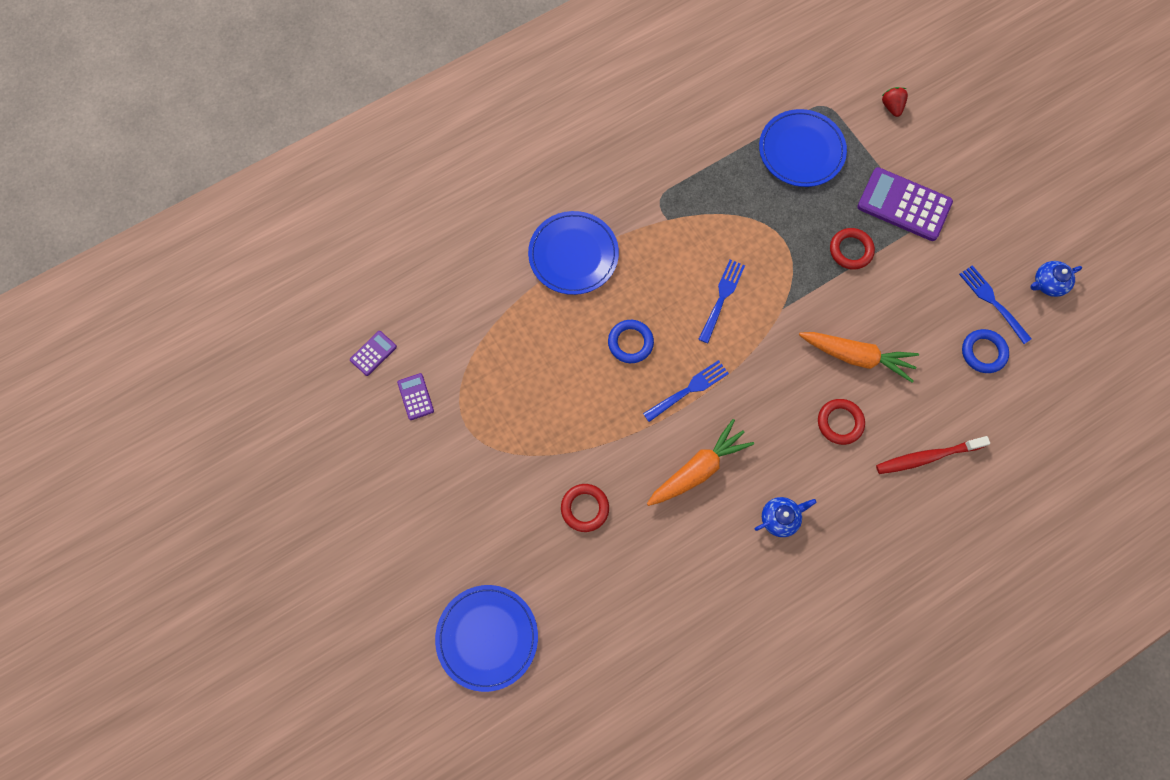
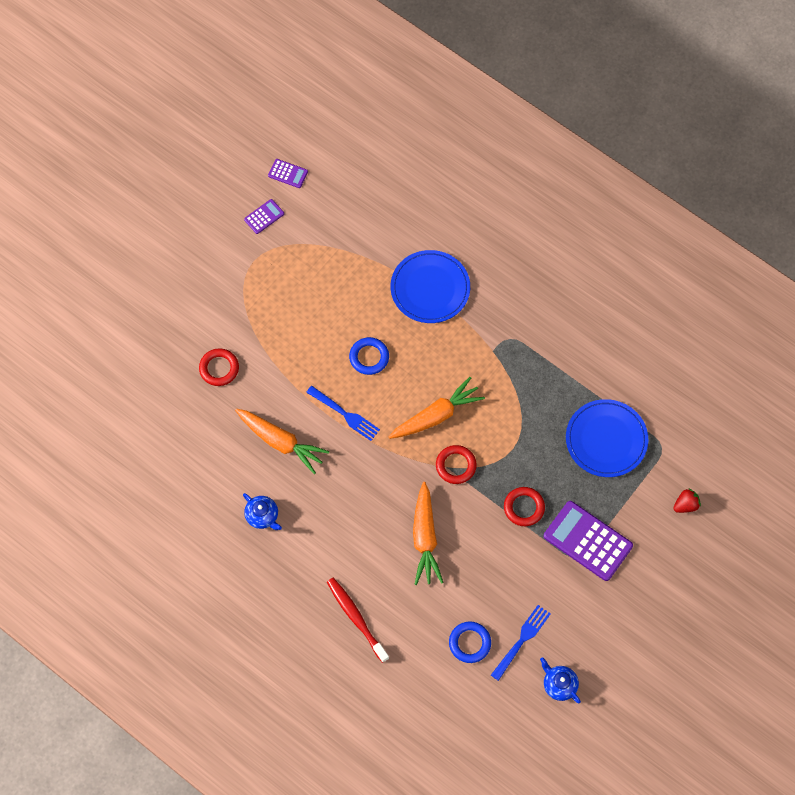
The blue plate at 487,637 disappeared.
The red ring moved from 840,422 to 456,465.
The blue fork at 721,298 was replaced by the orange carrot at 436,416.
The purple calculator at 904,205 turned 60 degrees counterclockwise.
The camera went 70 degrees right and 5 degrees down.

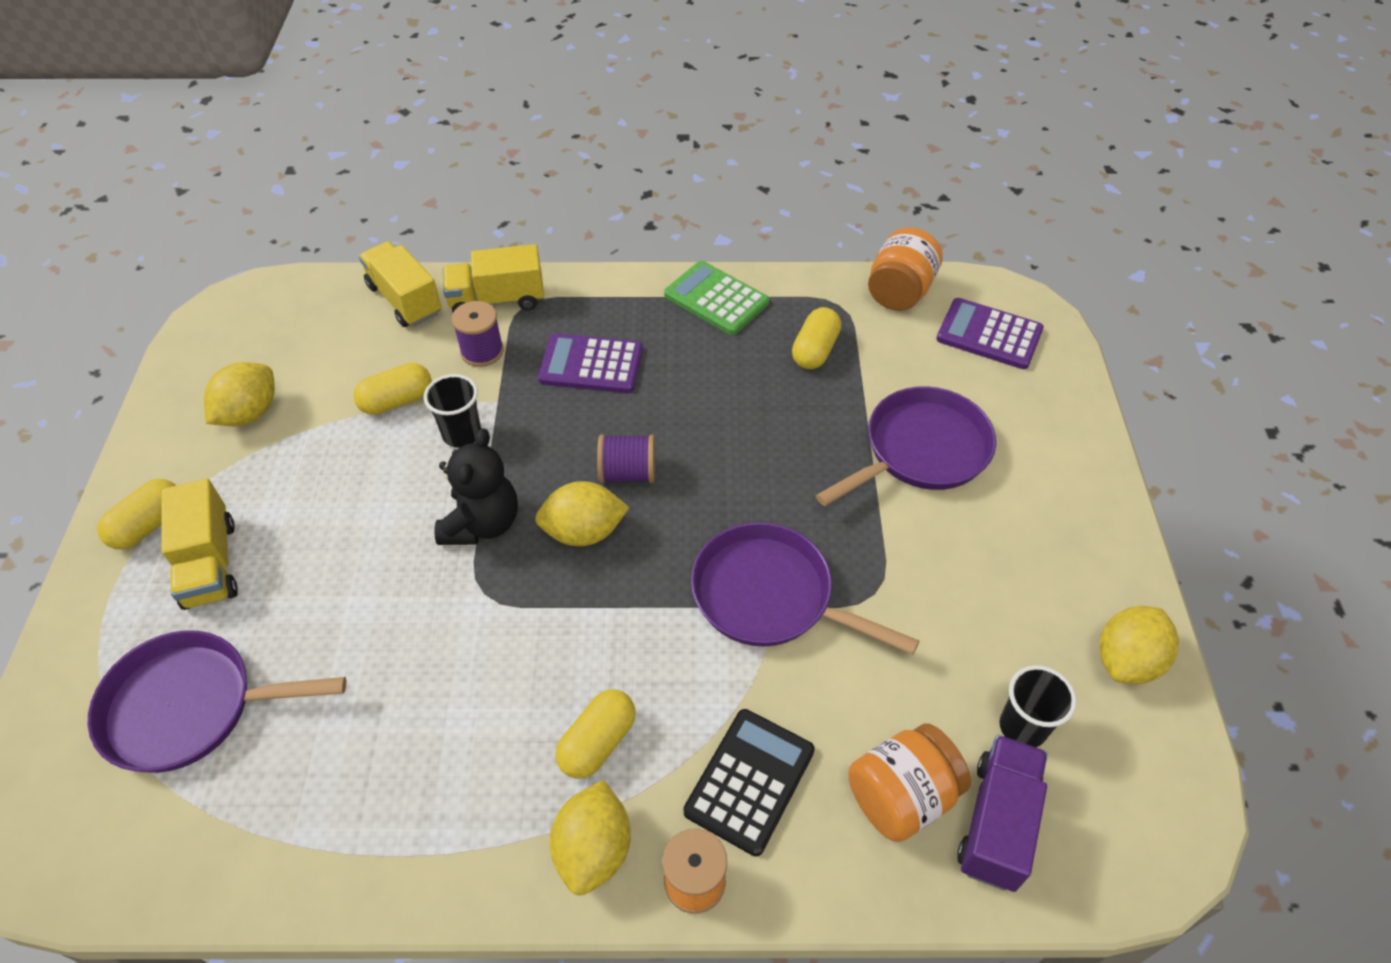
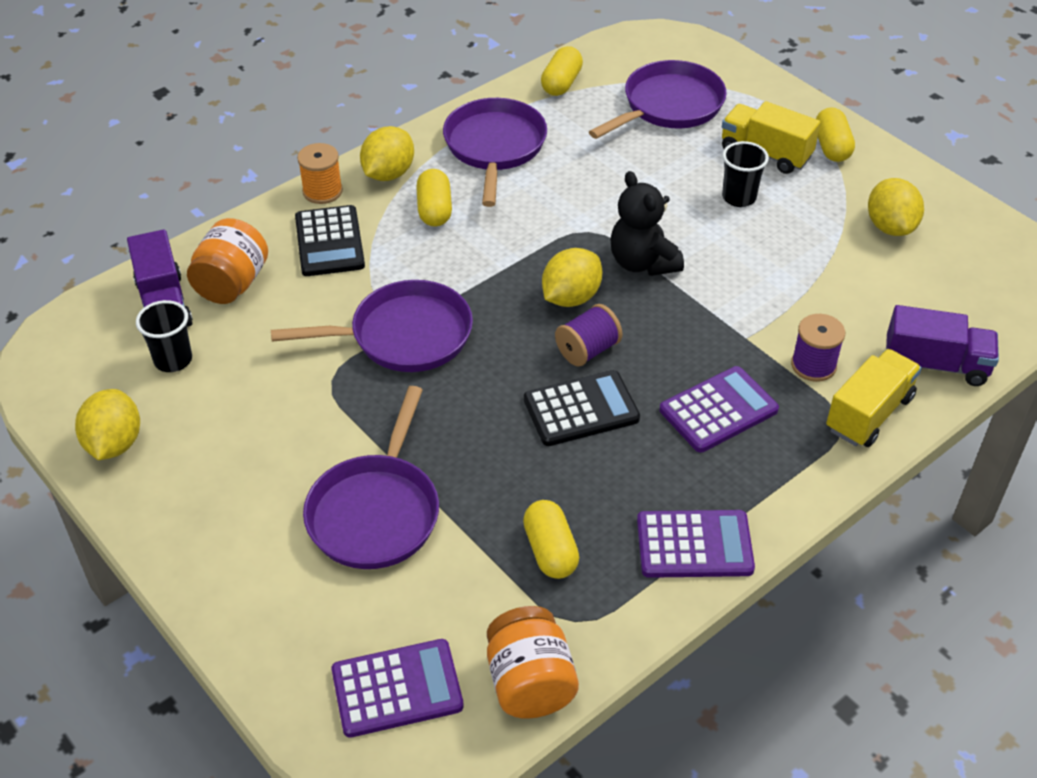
The purple pan at 494,148 appeared.
The black calculator at 581,409 appeared.
The yellow capsule moved from 397,401 to 561,83.
The black cup moved from 462,434 to 739,197.
The yellow truck at 405,300 became the purple truck at 935,364.
The green calculator at 716,299 became the purple calculator at 694,545.
The yellow lemon at 593,849 turned 60 degrees clockwise.
The camera went 140 degrees right and 5 degrees down.

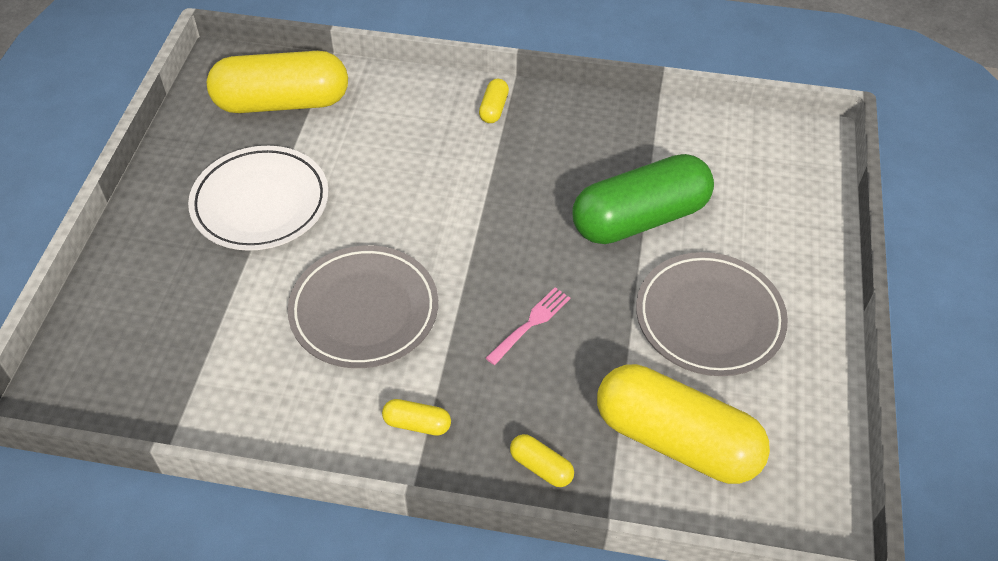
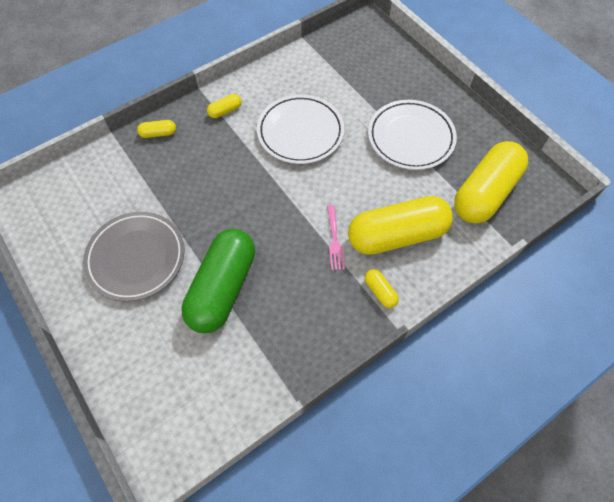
The pink fork moved from 530,324 to 334,239.
The yellow capsule moved from 676,440 to 397,235.
The grey plate at 364,311 became the white plate at 300,132.
The camera went 135 degrees right and 10 degrees up.

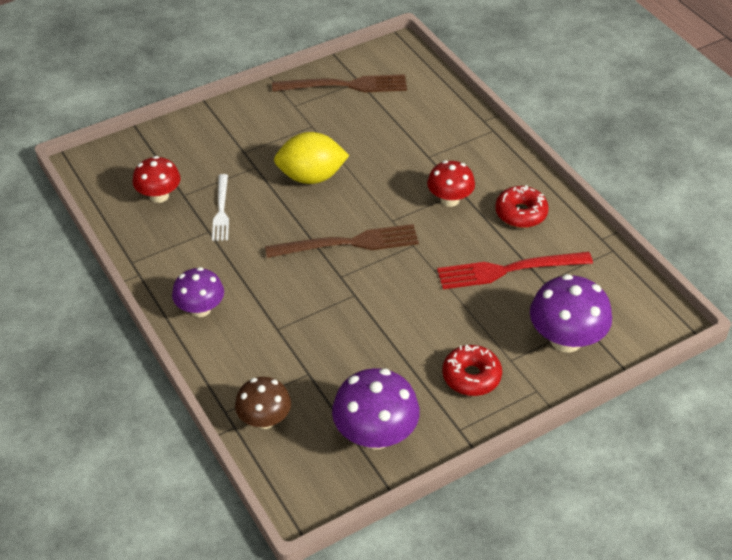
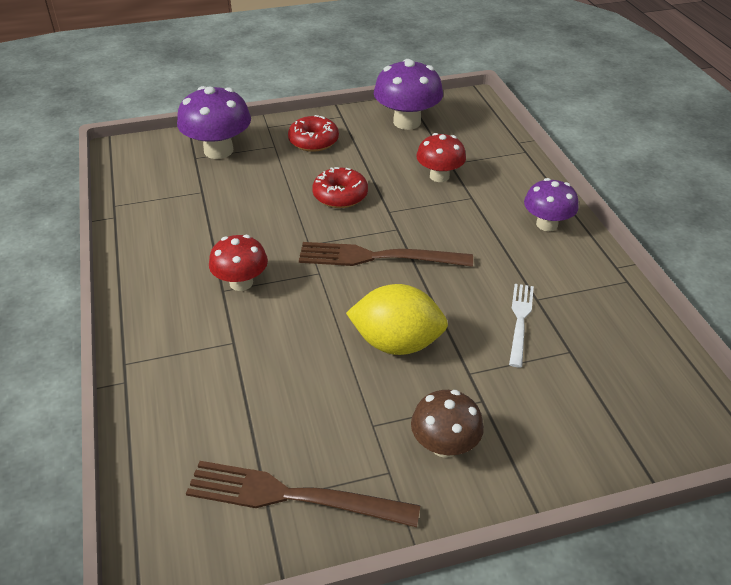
The red fork at 508,270 disappeared.
The red mushroom moved from 159,196 to 439,176.
The brown mushroom moved from 264,419 to 444,445.
The red donut moved from 521,213 to 340,195.
The camera went 165 degrees left and 5 degrees down.

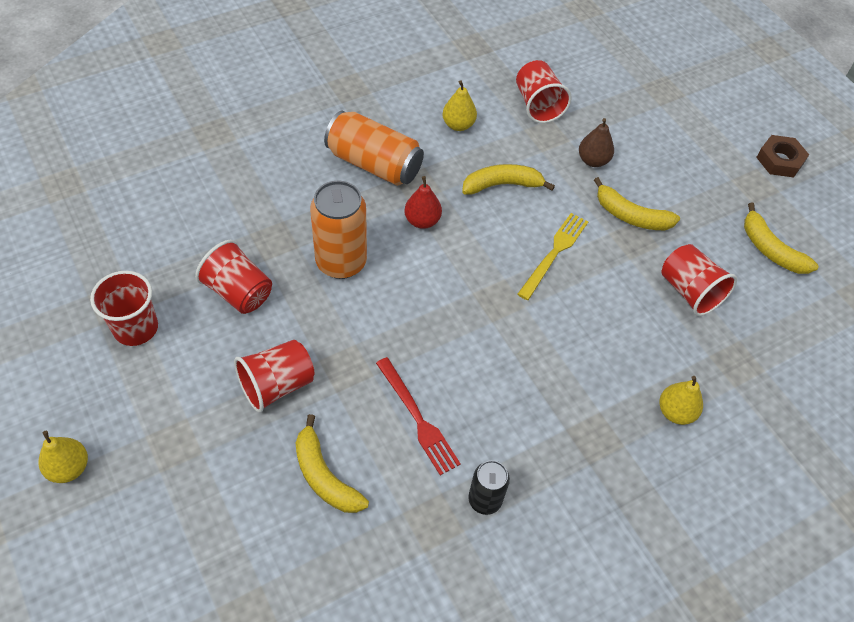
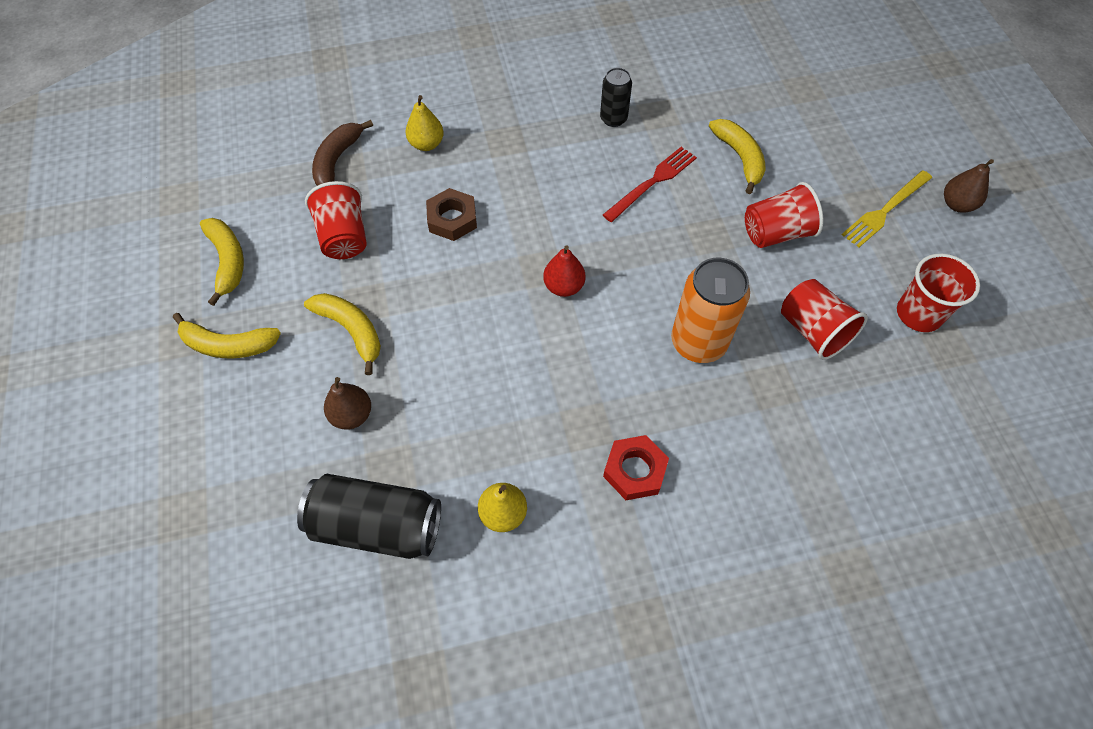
The brown banana at 337,160 appeared.
The red pear moved from 422,221 to 564,286.
The yellow banana moved from 502,185 to 228,345.
The yellow fork moved from 554,253 to 885,210.
The brown nut moved from 780,160 to 452,219.
The orange can at 374,164 was replaced by the red nut at 635,470.
The red cup at 538,105 was replaced by the black can at 377,525.
The yellow pear at 69,468 became the brown pear at 957,204.
The red fork at 417,418 turned 60 degrees clockwise.
The camera went 160 degrees left and 5 degrees up.

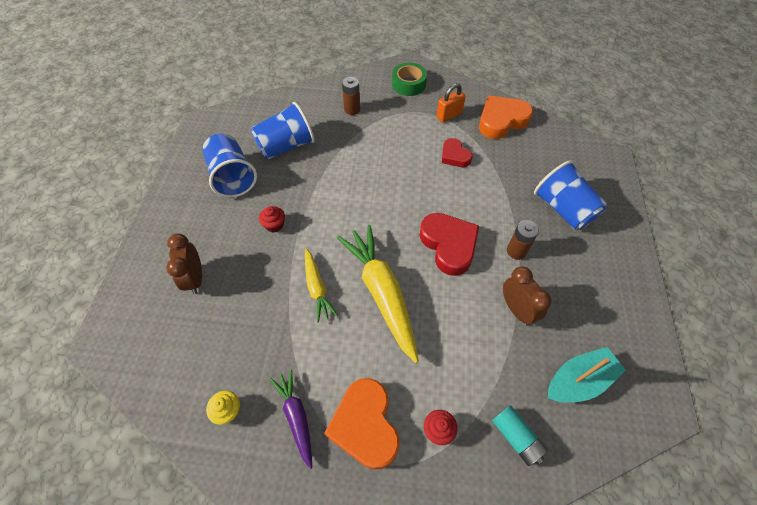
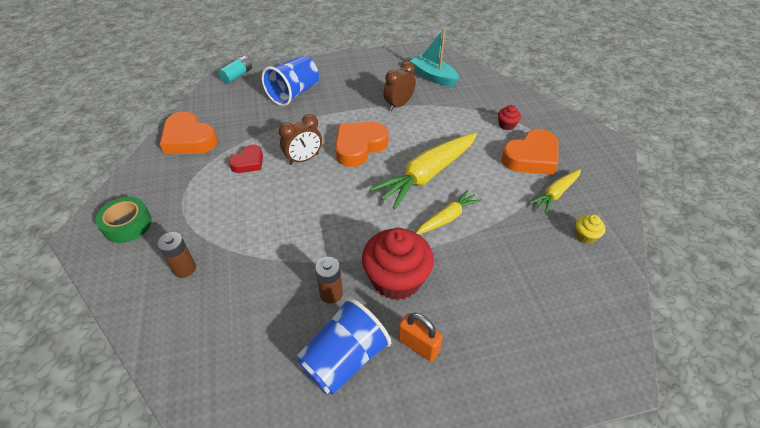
The blue cup at 286,146 disappeared.
The brown clock moved from 195,278 to 304,159.
The orange padlock moved from 449,115 to 418,345.
The turquoise battery moved from 516,437 to 237,76.
The brown battery moved from 516,251 to 331,293.
The purple carrot at 296,417 became the yellow carrot at 555,194.
The red heart at 449,245 became the orange heart at 359,146.
The red cupcake at 274,225 changed to 2.27 times the size.
The camera went 110 degrees left and 10 degrees down.

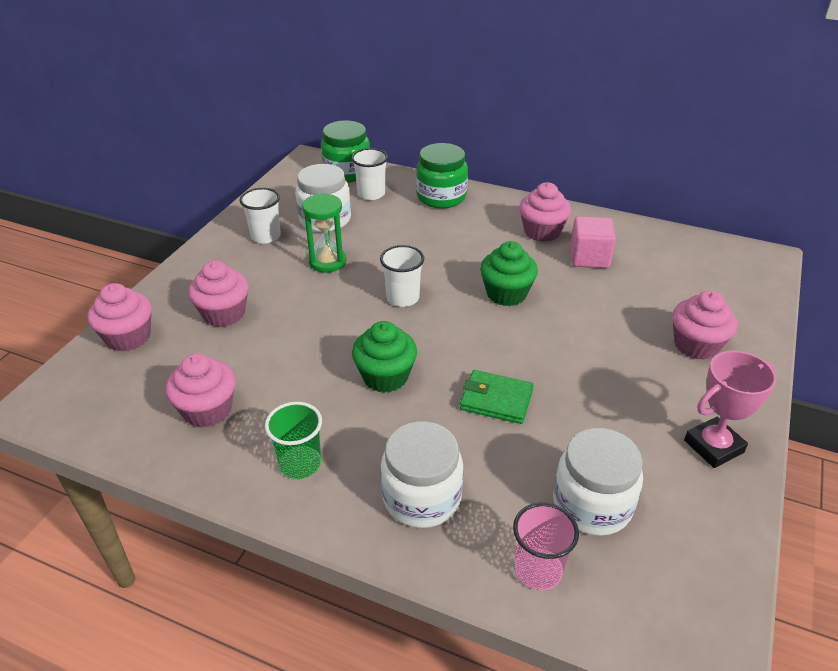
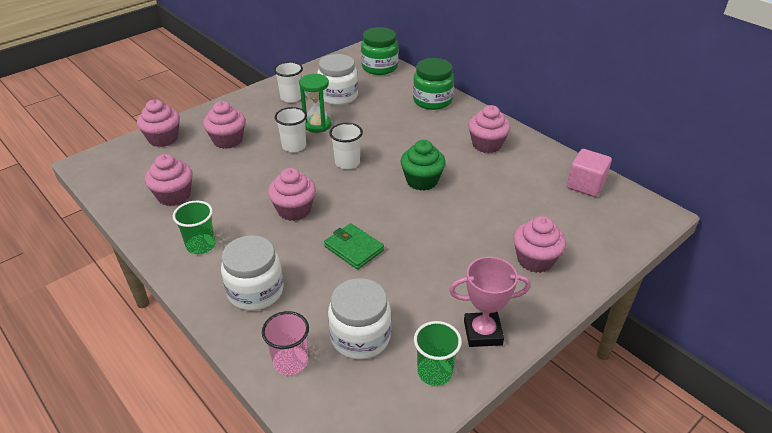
The green cup at 434,372 appeared.
The white cup moved from 371,194 to 294,146.
The pink cube moved from 589,258 to 585,185.
The green cupcake at 385,376 became the pink cupcake at 294,210.
The camera went 25 degrees right and 0 degrees up.

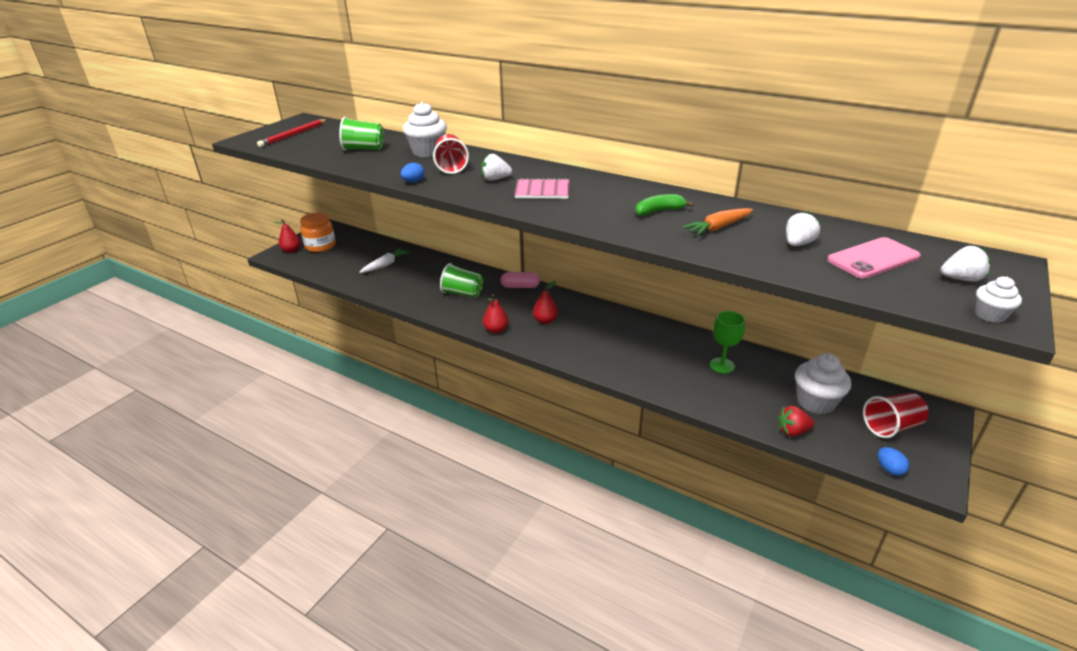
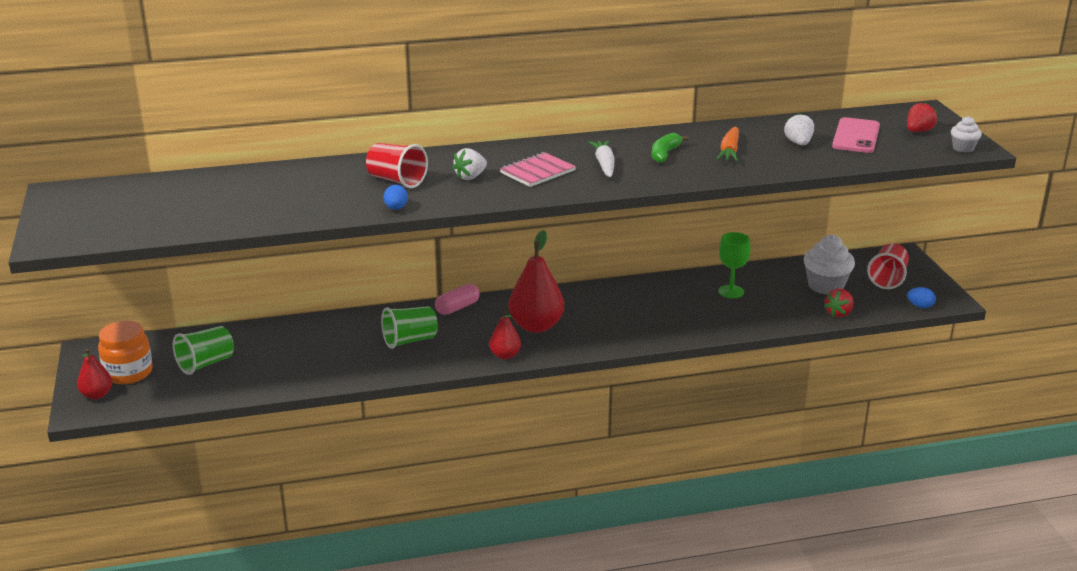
The red pencil at 293,135 disappeared.
The white cupcake at 427,152 disappeared.
The green cup moved from 364,149 to 206,363.
The white carrot moved from 385,265 to 604,164.
The white strawberry at 960,279 became the red strawberry at 918,131.
The red pear at 545,321 changed to 1.82 times the size.
The camera went 45 degrees left and 5 degrees down.

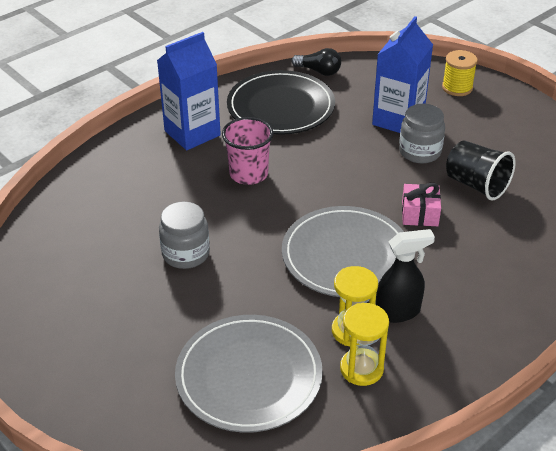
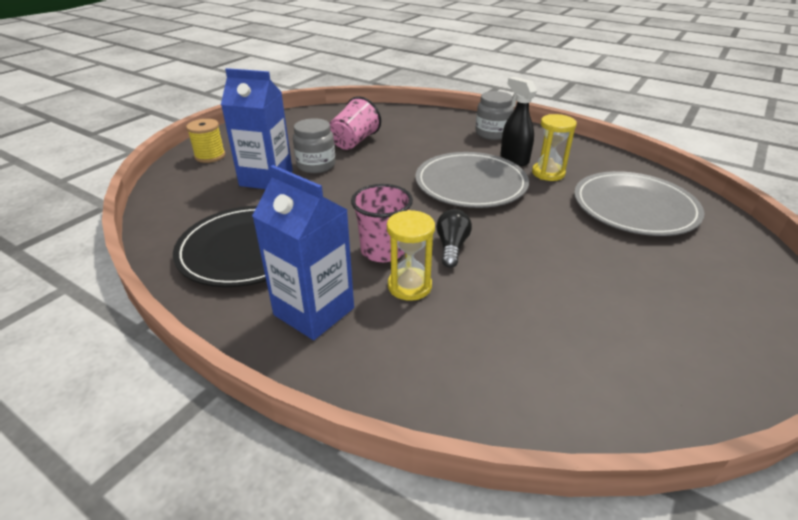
The pink gift at 419,214 disappeared.
The grey jar moved from 186,254 to 492,133.
The black light bulb moved from 319,71 to 452,247.
The yellow hourglass moved from 361,369 to 409,286.
The black cup at 476,185 became the pink cup at 354,142.
The camera went 105 degrees left and 5 degrees down.

